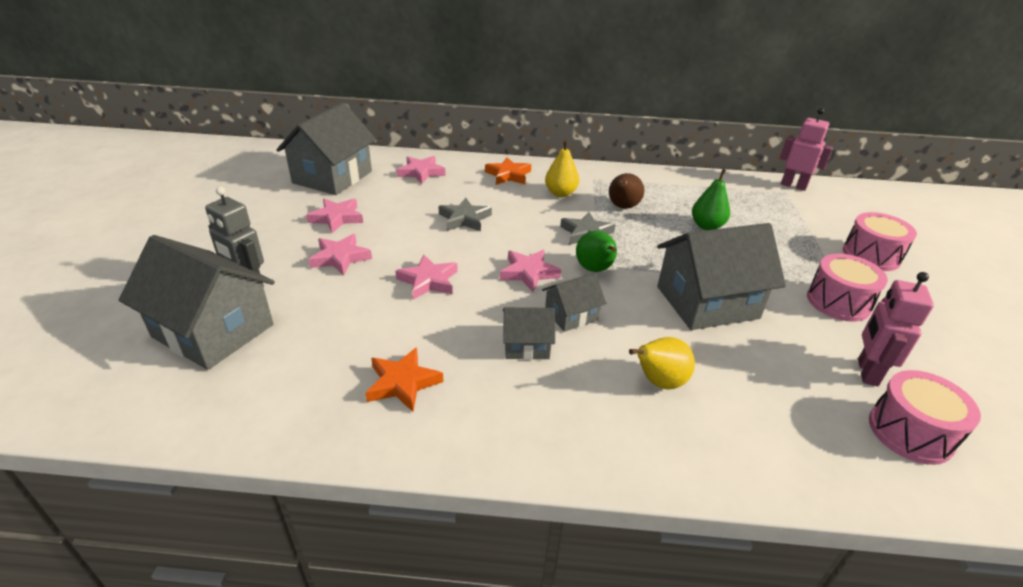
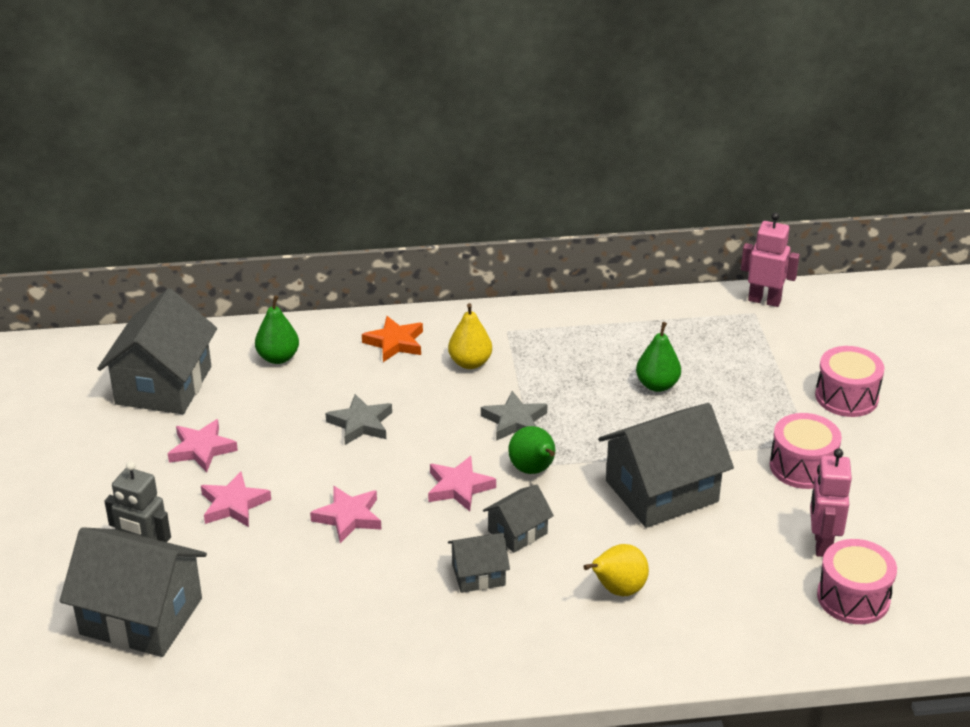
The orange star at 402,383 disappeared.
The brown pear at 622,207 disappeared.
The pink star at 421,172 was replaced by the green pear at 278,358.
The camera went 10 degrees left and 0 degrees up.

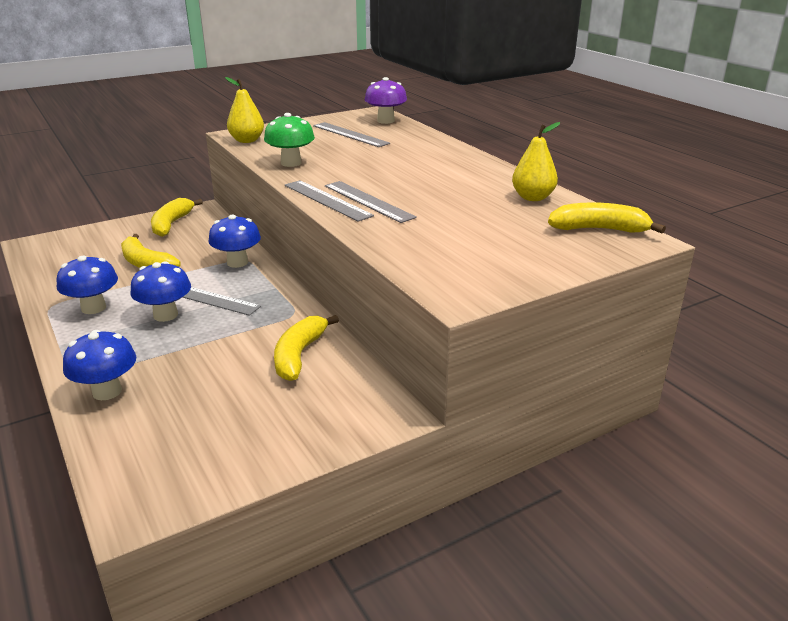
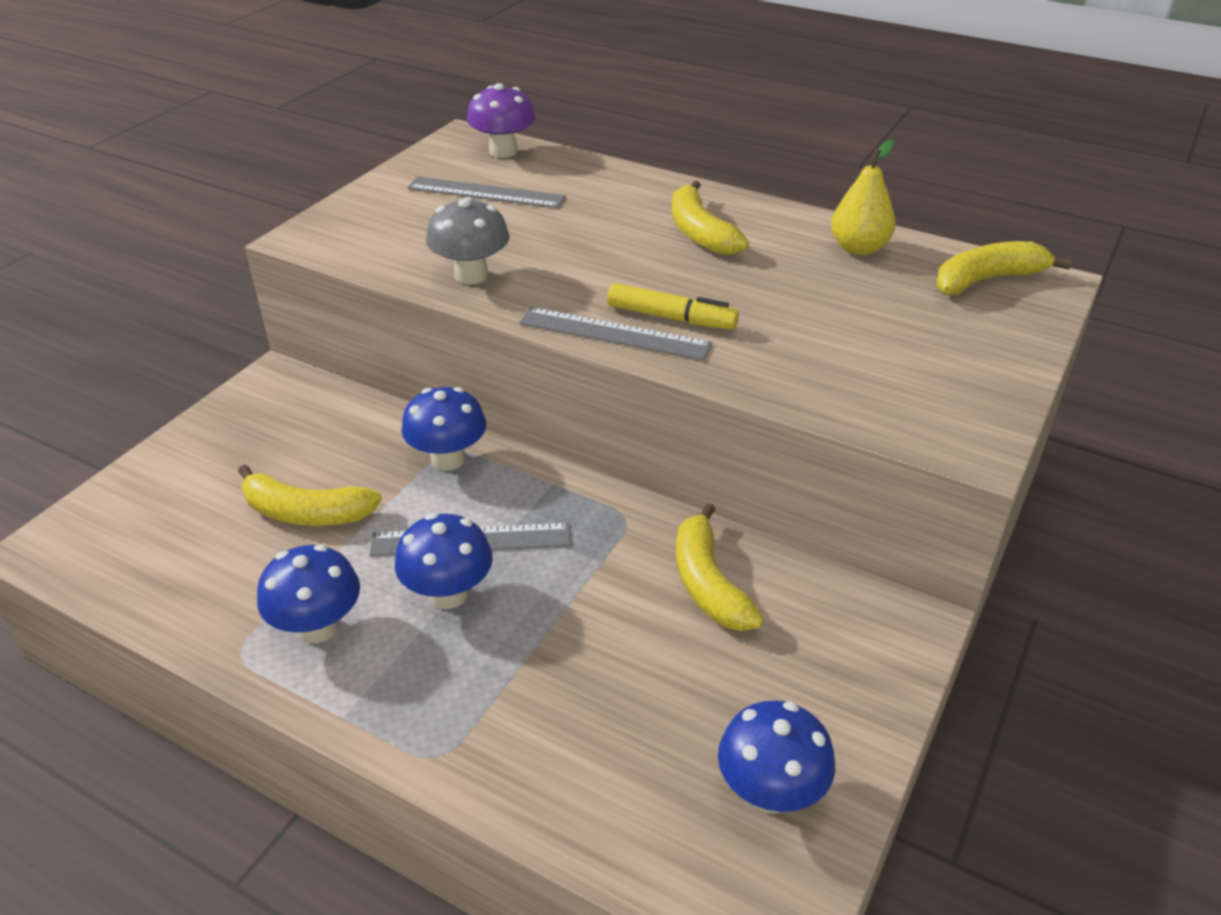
The yellow pear at 247,140 disappeared.
The blue mushroom moved from 107,391 to 770,792.
The yellow banana moved from 171,224 to 700,232.
The grey ruler at 368,201 was replaced by the yellow marker at 671,318.
The green mushroom at 291,163 became the grey mushroom at 471,275.
The camera went 30 degrees left and 10 degrees up.

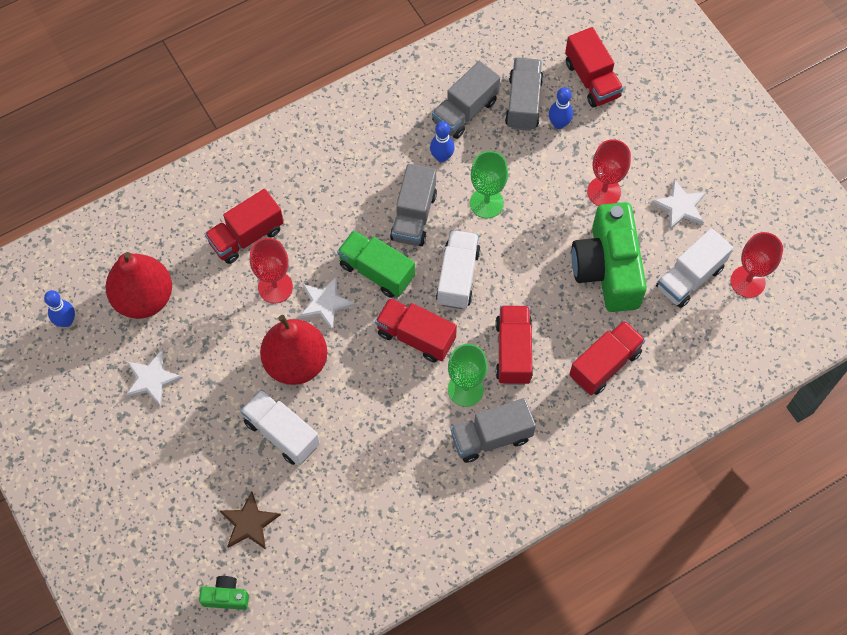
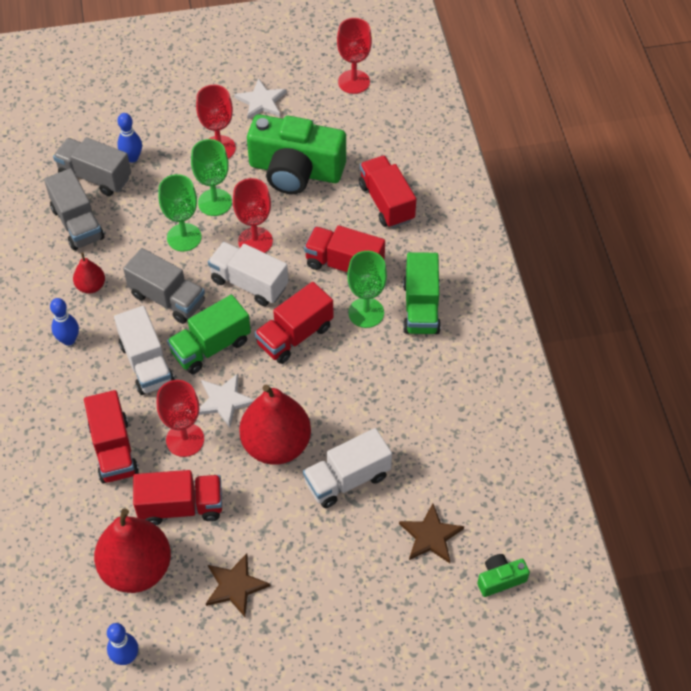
The red pear at 91,286 appeared.
The green goblet at 214,202 appeared.
The red goblet at 255,241 appeared.
The blue bowling pin moved from 442,157 to 69,340.
The red truck moved from 591,79 to 181,507.
The white truck moved from 689,277 to 146,364.
The white star at 152,379 became the brown star at 235,586.
The grey truck at 491,437 became the green truck at 421,307.
The green camera at 226,596 turned 45 degrees clockwise.
The camera went 70 degrees left and 10 degrees down.

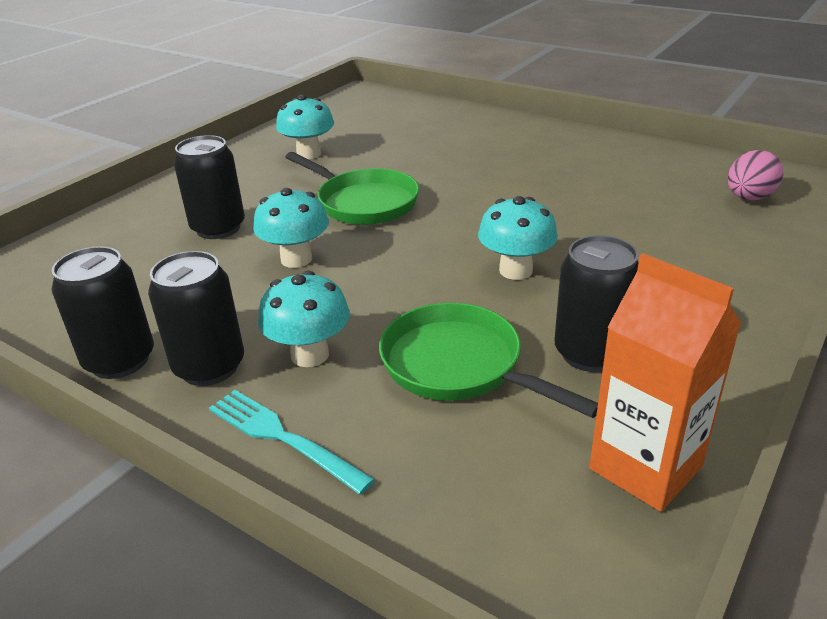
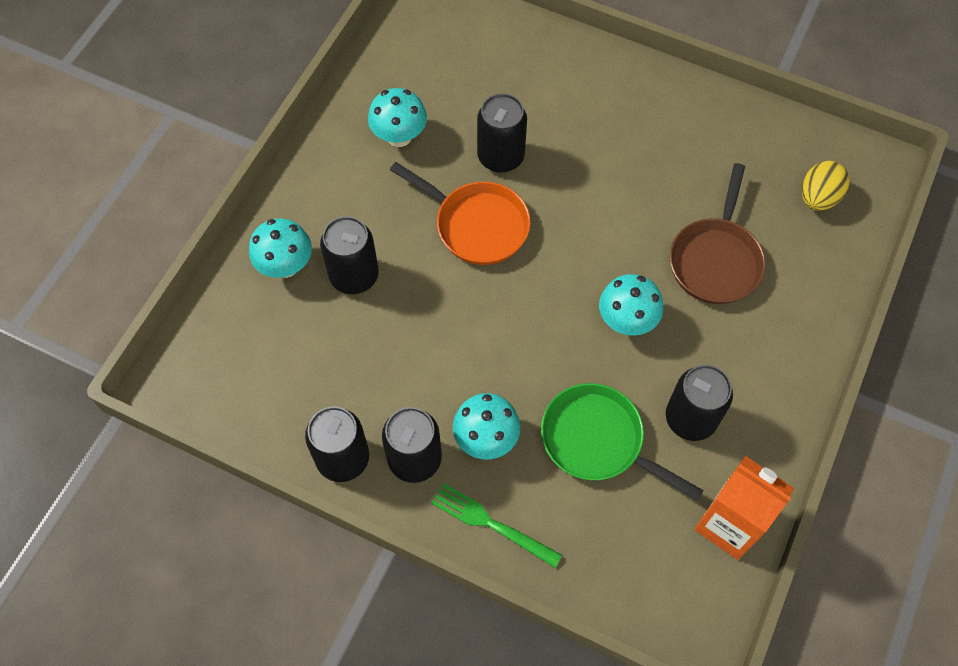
The black can at 500,157 appeared.
The brown pan at 715,260 appeared.
The turquoise mushroom moved from 296,259 to 285,266.
The turquoise fork at 281,437 became the green fork at 490,523.
The green pan at 363,203 became the orange pan at 476,225.
The pink egg at 748,198 became the yellow egg at 818,197.
The camera went 10 degrees left and 30 degrees up.

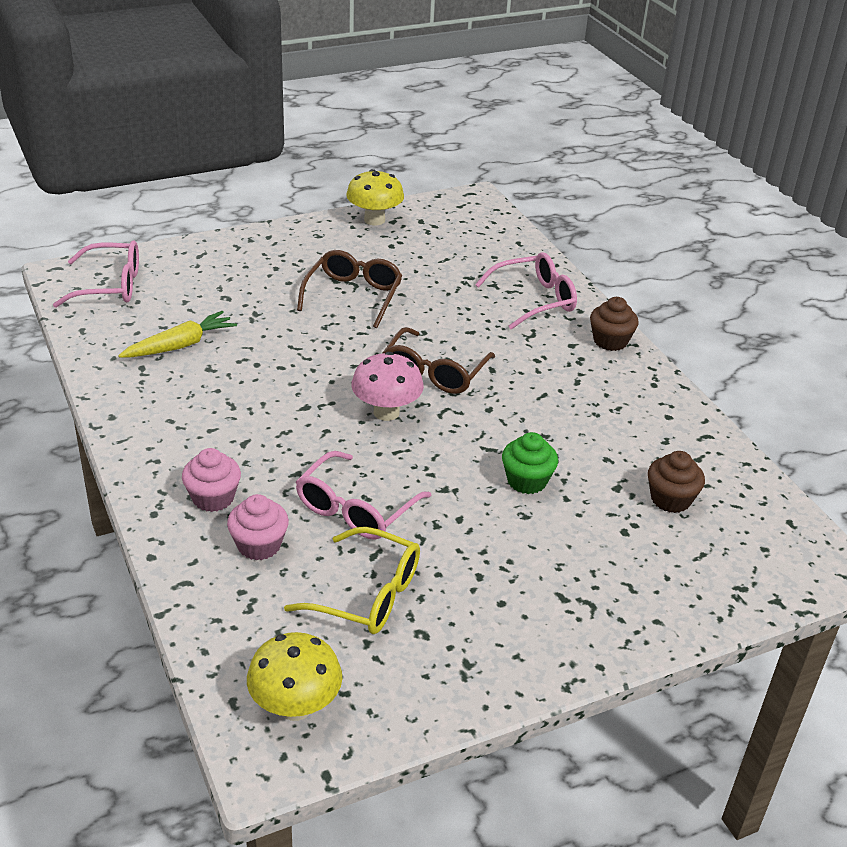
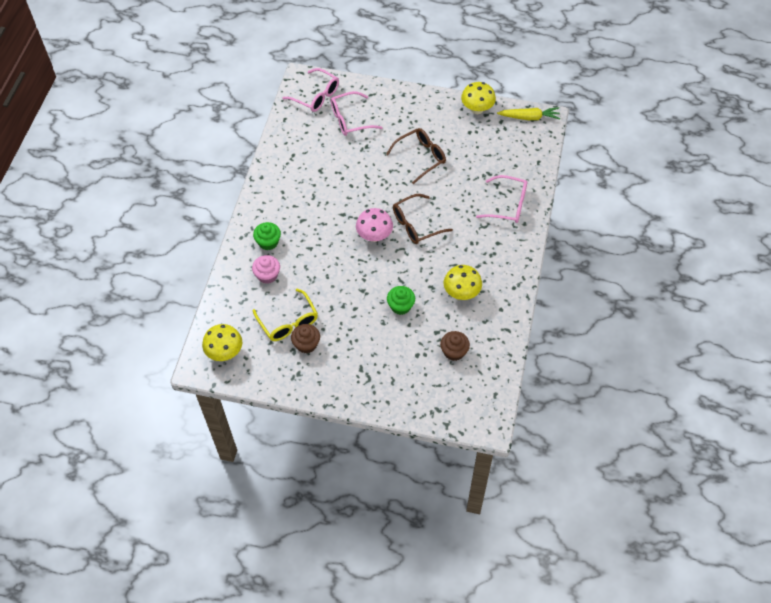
The yellow mushroom at 461,293 appeared.
The yellow carrot moved from 180,345 to 529,117.
The pink glasses moved from 355,509 to 350,119.
The brown cupcake moved from 610,341 to 306,344.
The pink cupcake at 213,498 became the green cupcake at 268,242.
The camera went 40 degrees right and 20 degrees up.

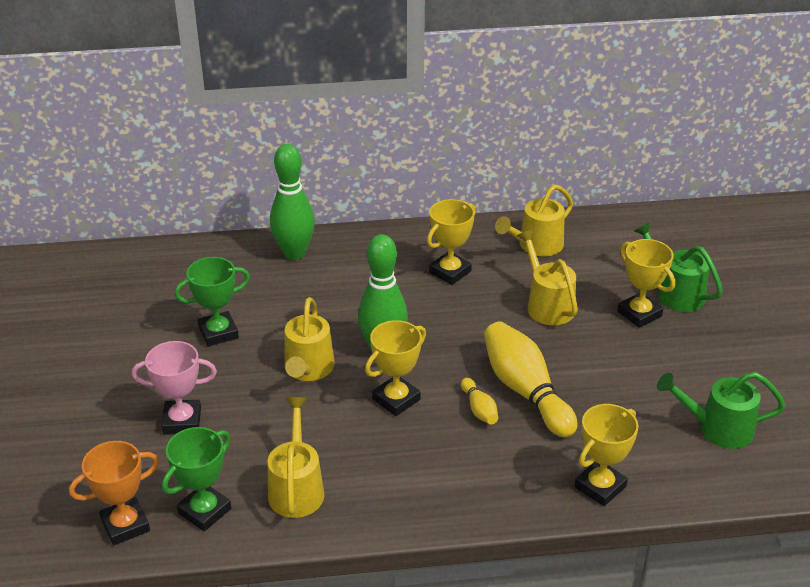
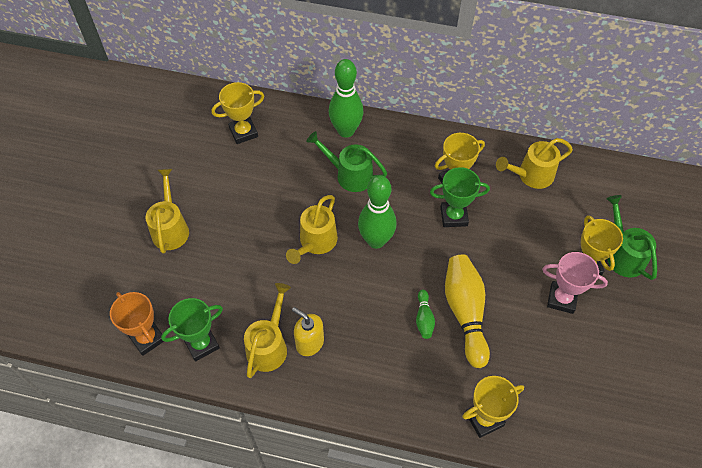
The yellow soap dispenser at 309,343 appeared.
The pink trophy moved from 182,421 to 561,299.
The green trophy moved from 218,332 to 454,216.
The yellow trophy moved from 396,399 to 243,132.
The yellow watering can moved from 546,304 to 170,228.
The green watering can moved from 717,428 to 349,175.
The yellow bowling pin at 479,409 became the green bowling pin at 424,318.
The orange trophy at 125,525 turned 60 degrees clockwise.
The camera went 20 degrees right and 20 degrees up.

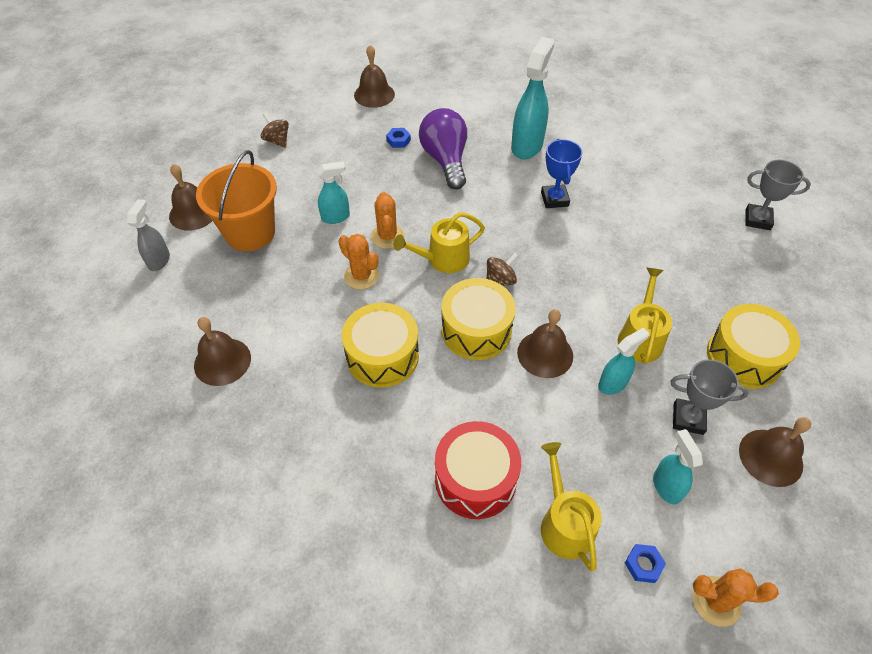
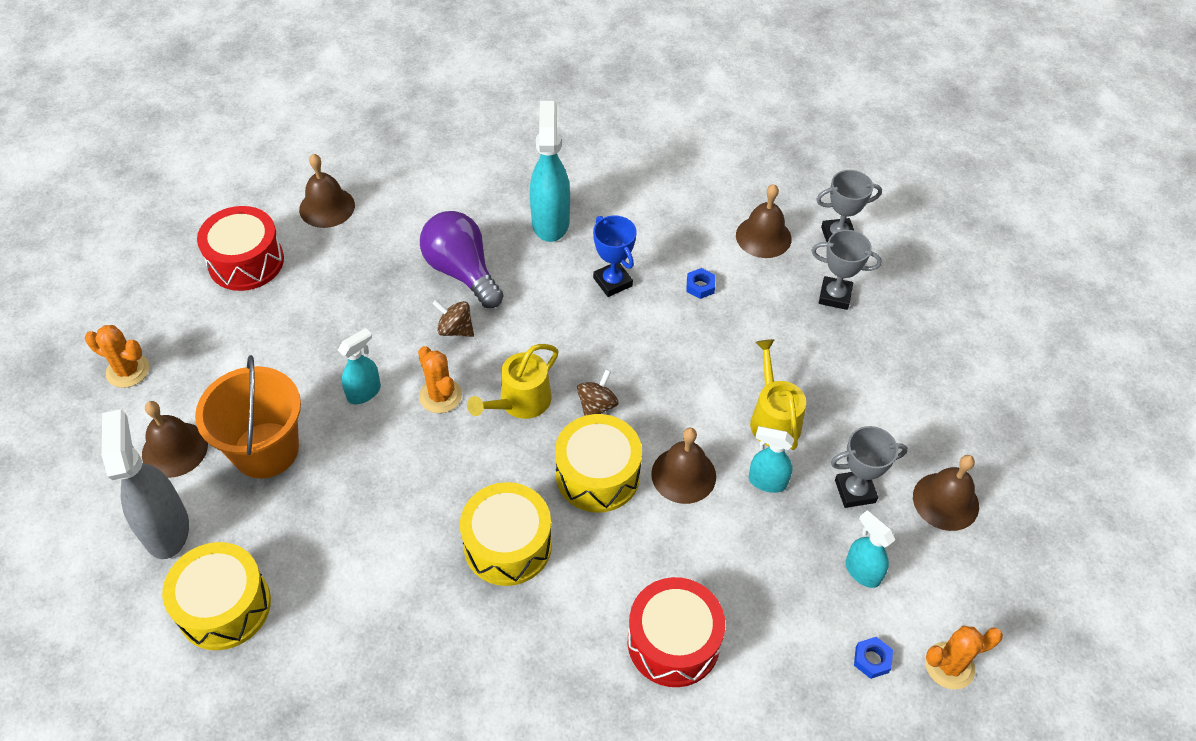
The yellow watering can at 564,524 disappeared.
The red drum at 246,262 appeared.
The grey trophy at 835,296 appeared.
The brown bell moved from 222,361 to 763,237.
The brown spinning top moved from 277,141 to 455,329.
The orange cactus moved from 361,276 to 128,371.
The blue nut moved from 398,140 to 700,286.
The yellow drum moved from 744,357 to 224,606.
The turquoise spray bottle at 613,383 turned 105 degrees counterclockwise.
The grey spray bottle at 159,260 changed to 1.74 times the size.
The camera went 25 degrees left and 0 degrees up.

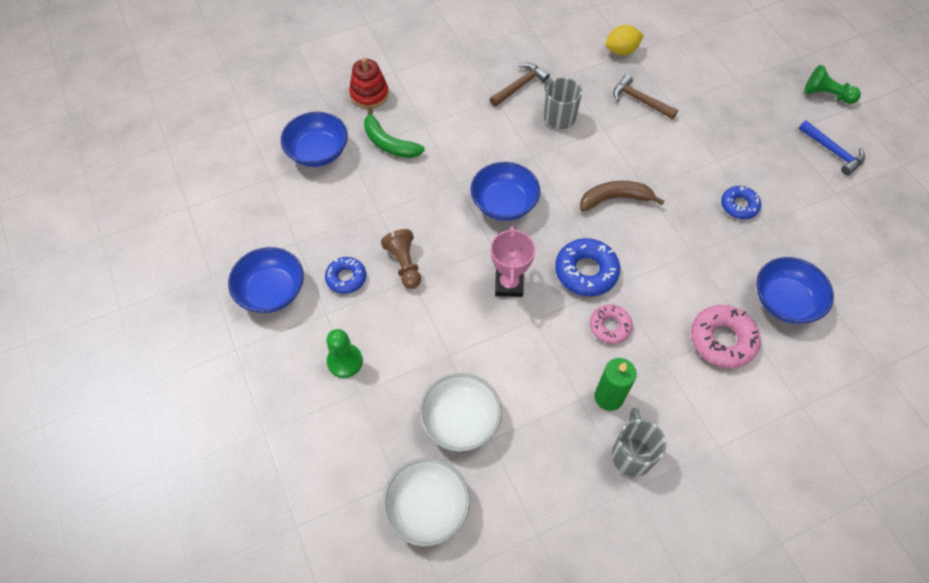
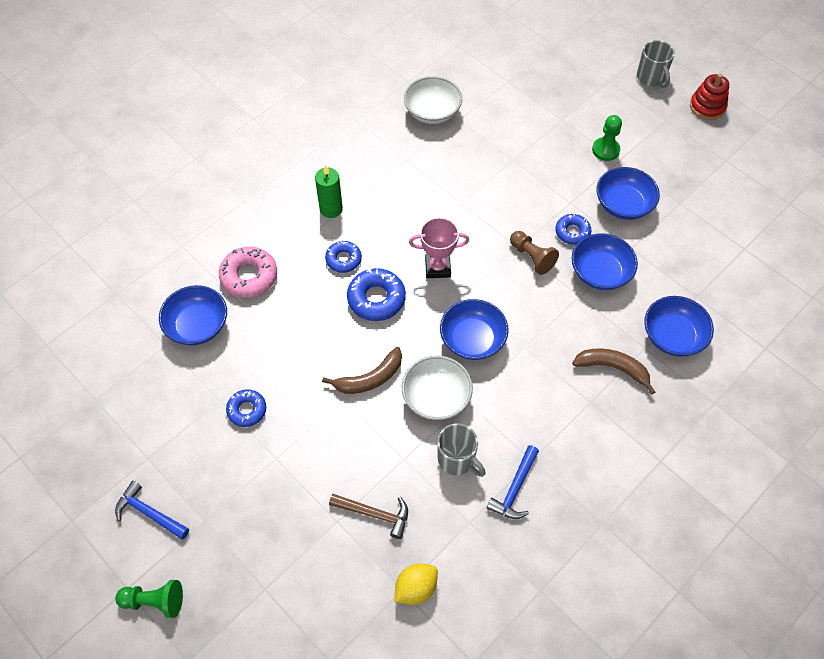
The blue bowl at 600,273 appeared.
The green pawn moved from 345,361 to 605,150.
The red stacking toy moved from 369,94 to 707,107.
The white bowl moved from 460,420 to 436,397.
The grey mug moved from 632,454 to 651,78.
The green banana at 389,143 became the brown banana at 612,368.
The brown hammer at 520,86 became the blue hammer at 515,488.
The pink donut at 610,326 became the blue donut at 343,259.
The pink trophy at 509,284 turned 75 degrees counterclockwise.
The camera went 160 degrees right and 0 degrees up.

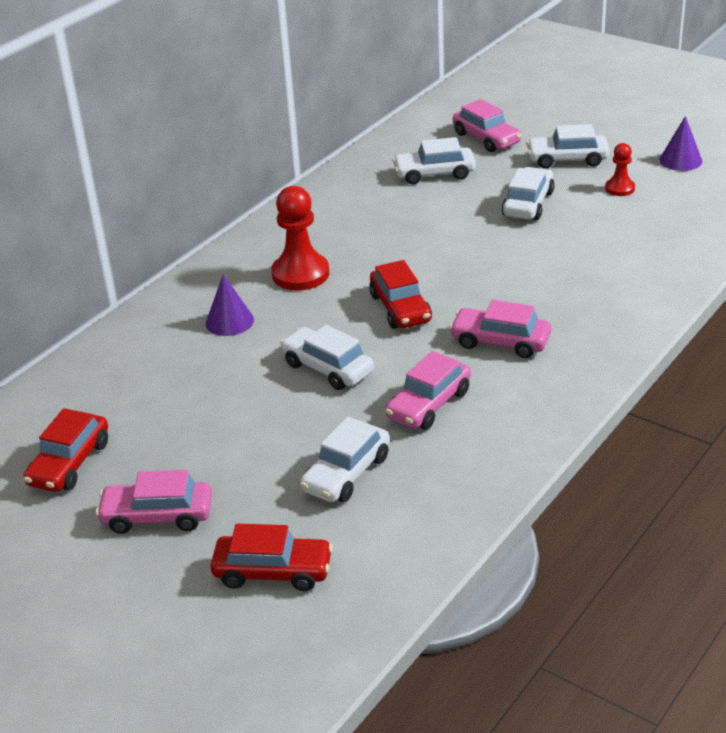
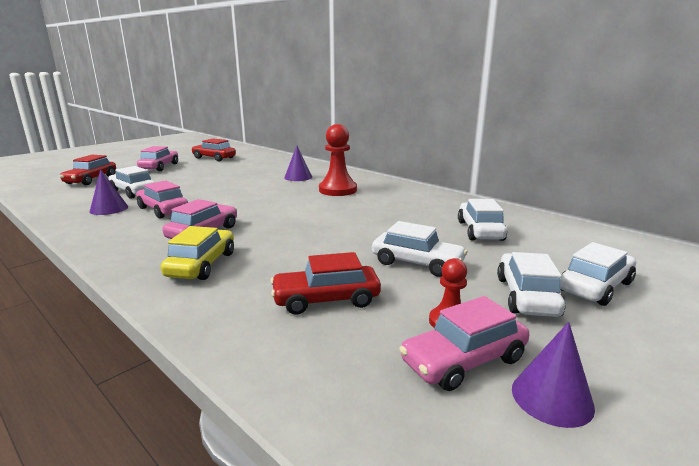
The purple cone at 109,209 appeared.
The yellow car at 202,265 appeared.
The white car moved from 327,368 to 595,286.
The red car moved from 400,308 to 326,299.
The pink car moved from 486,138 to 463,360.
The camera went 95 degrees right and 15 degrees down.

